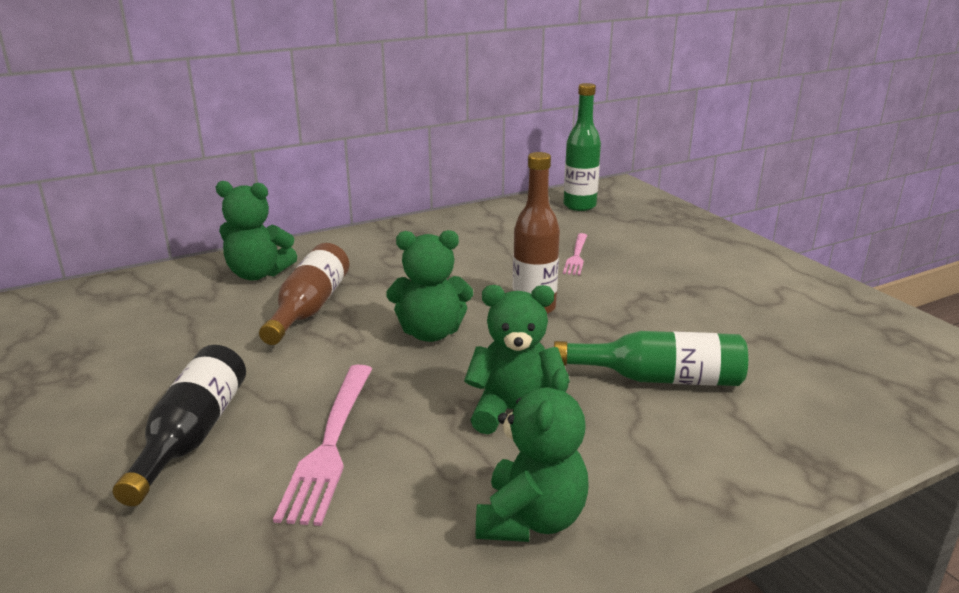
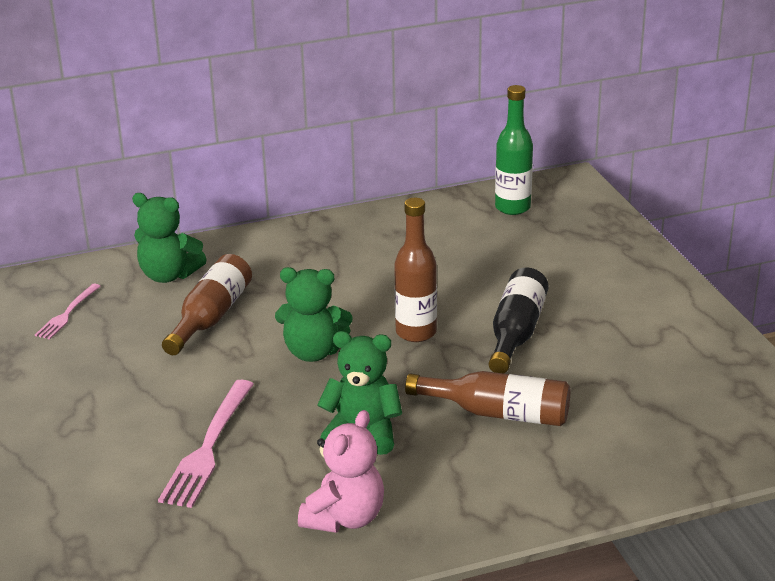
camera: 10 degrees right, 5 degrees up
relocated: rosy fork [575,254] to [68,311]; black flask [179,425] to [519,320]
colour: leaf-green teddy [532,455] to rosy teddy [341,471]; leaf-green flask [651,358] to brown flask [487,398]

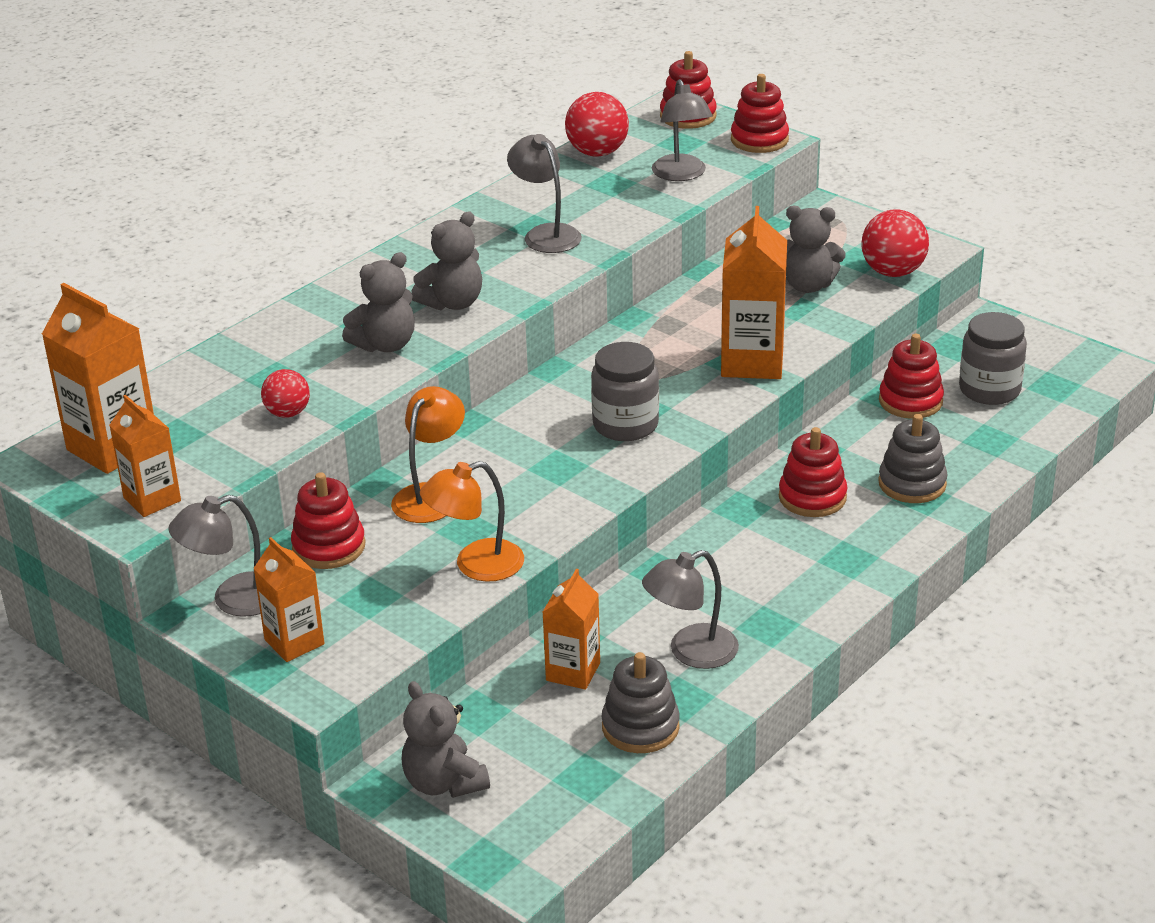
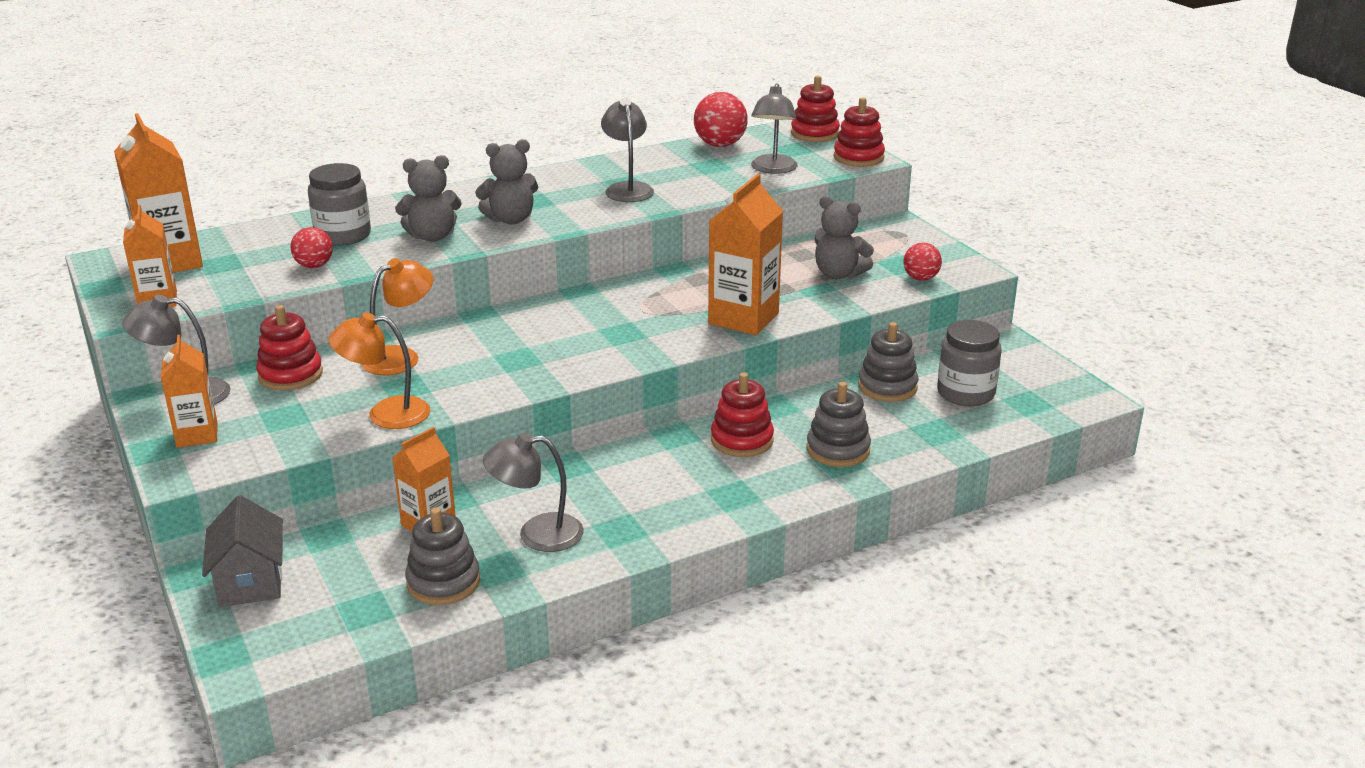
camera: 20 degrees right, 5 degrees down
relocated: gray jar [625,391] to [339,204]
exchanged: gray teddy [446,739] to gray house [242,551]
colour: crimson stacking toy [911,376] to gray stacking toy [888,362]
size: crimson play ball [895,243] = [922,262] x0.63

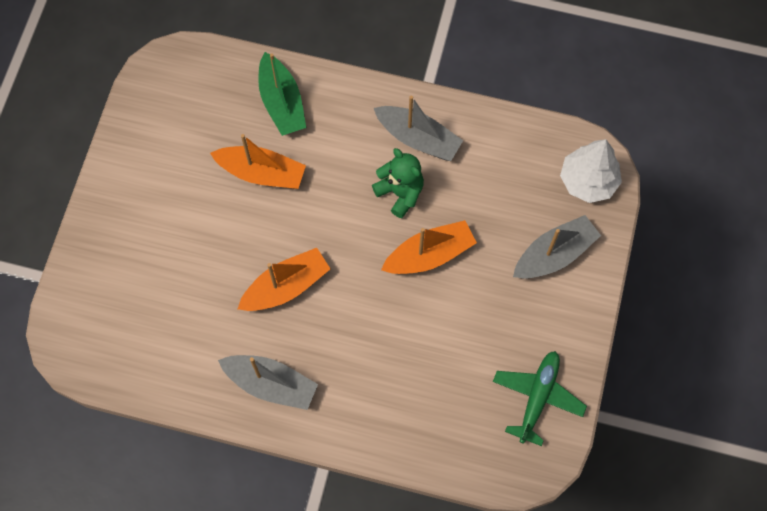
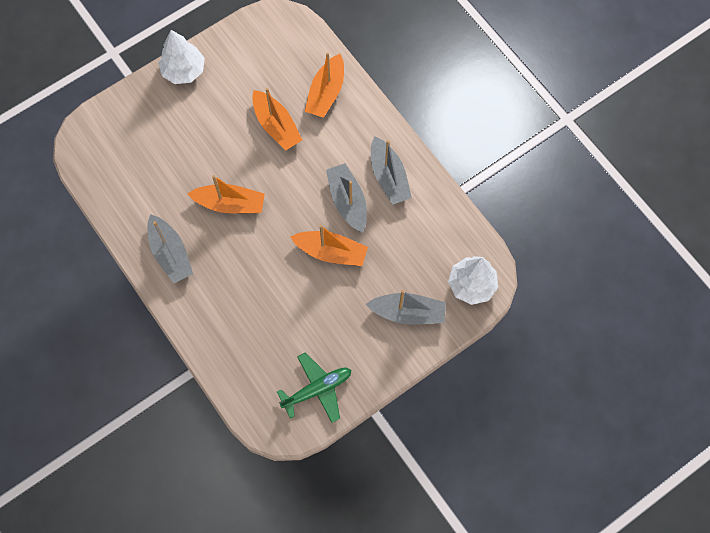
camera: 40 degrees right, 0 degrees up
appeared: snow-white tree [181,57]
exchanged: leaf-green teddy [398,183] to gray sailboat [346,198]
colour: leaf-green sailboat [282,94] to bright orange sailboat [324,85]

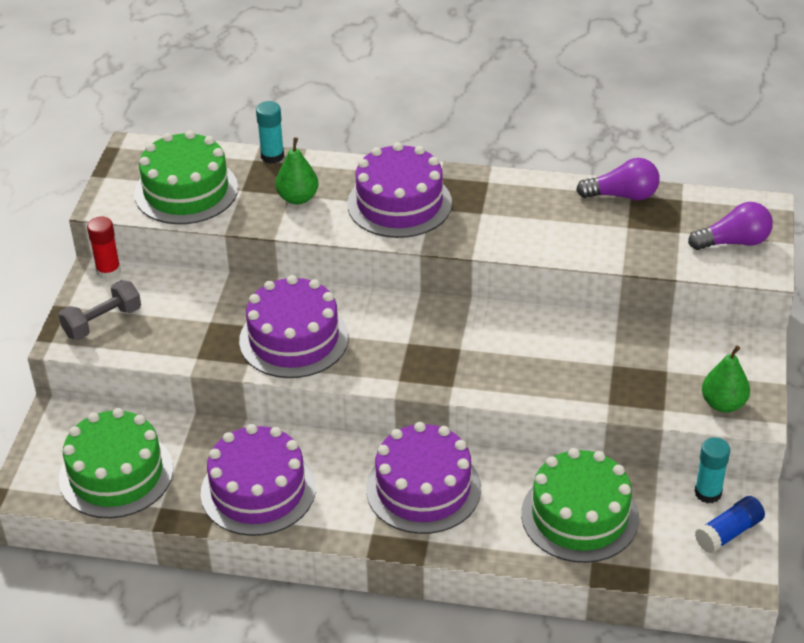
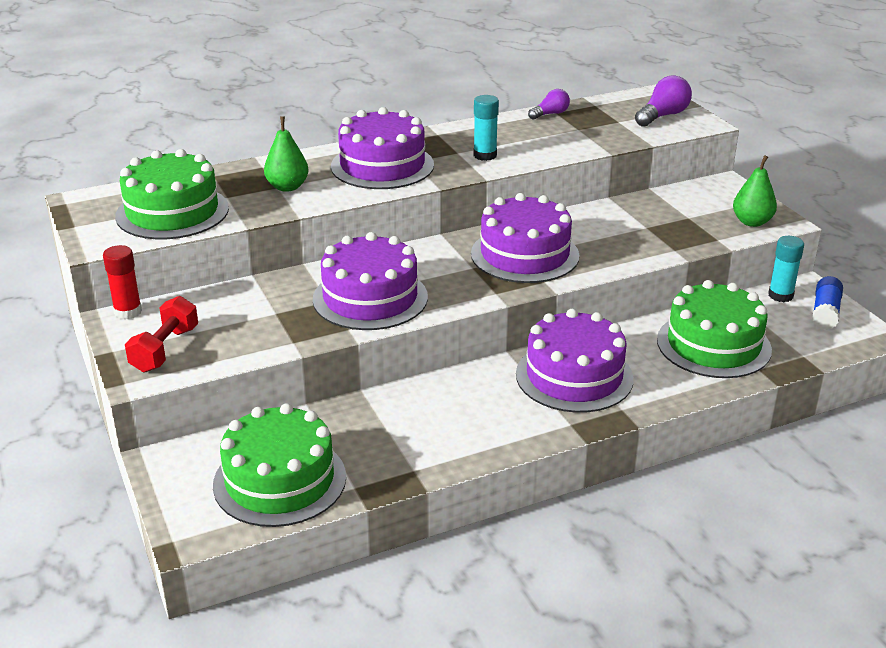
camera: 35 degrees left, 10 degrees down
relocated: royal purple gateau [258,480] to [525,238]; aqua glue stick [270,132] to [486,128]
colour: gray free weight [100,310] to crimson free weight [161,334]
size: royal purple light bulb [618,179] = [549,104] x0.64

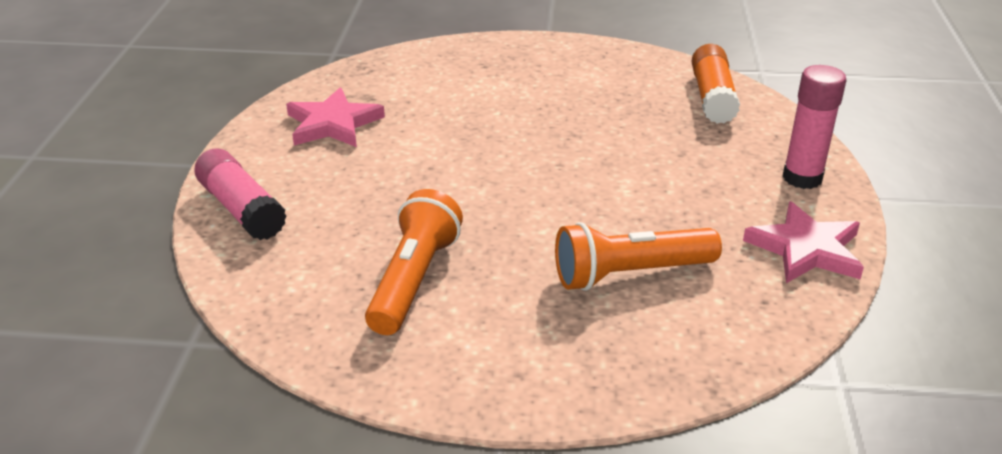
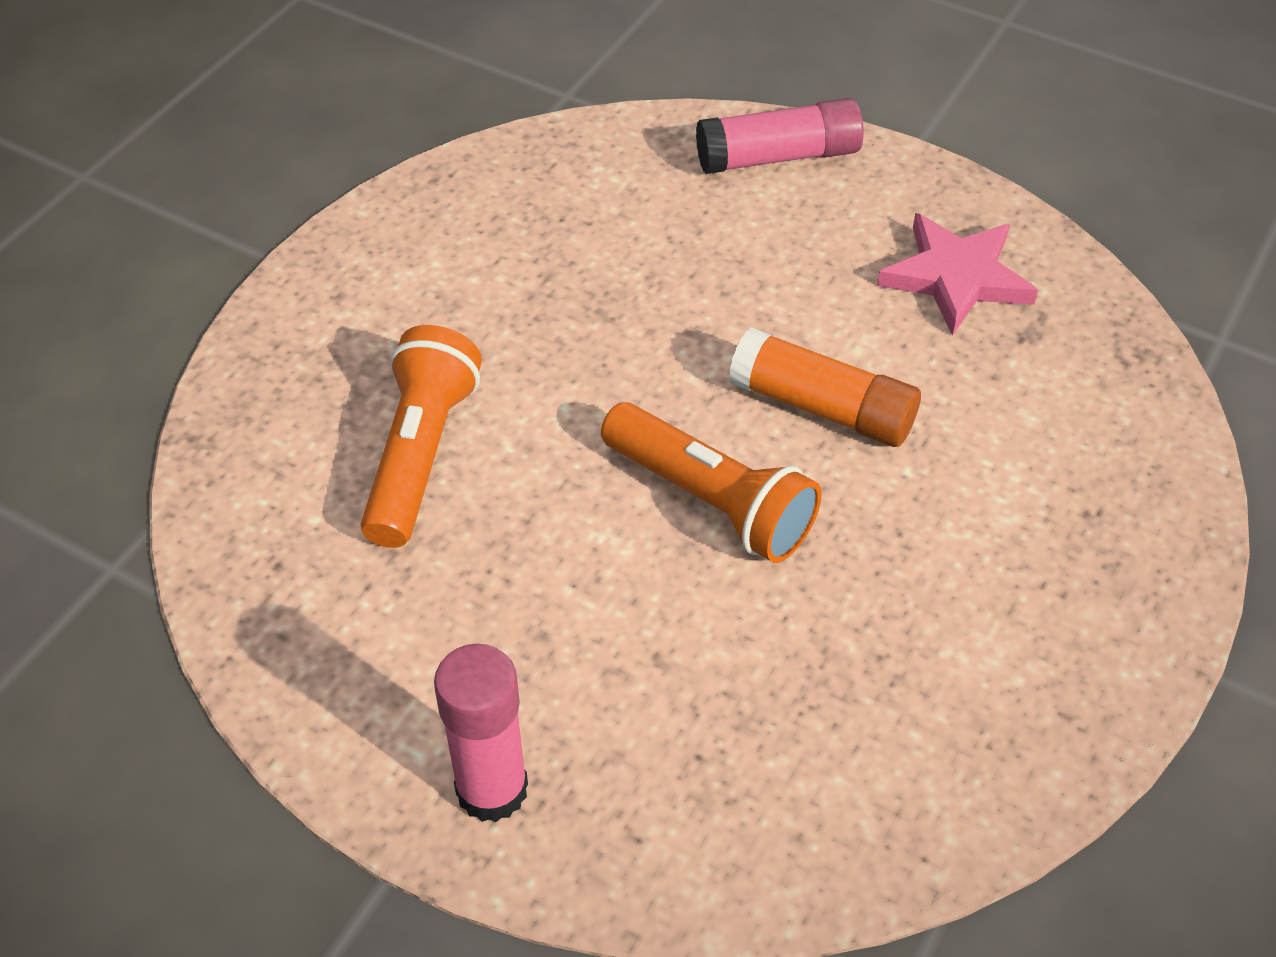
camera: 115 degrees right, 15 degrees up
missing: rosy star shape [803,242]
relocated: bright orange flashlight [414,262] to [711,482]; bright orange glue stick [716,84] to [825,387]

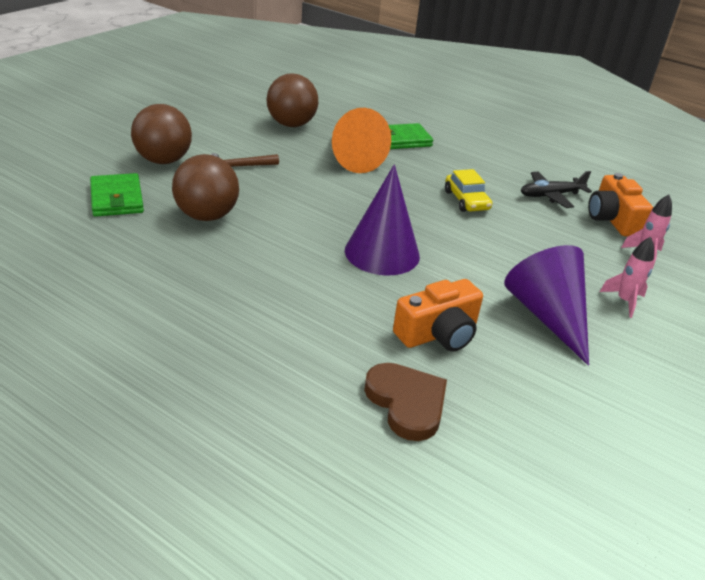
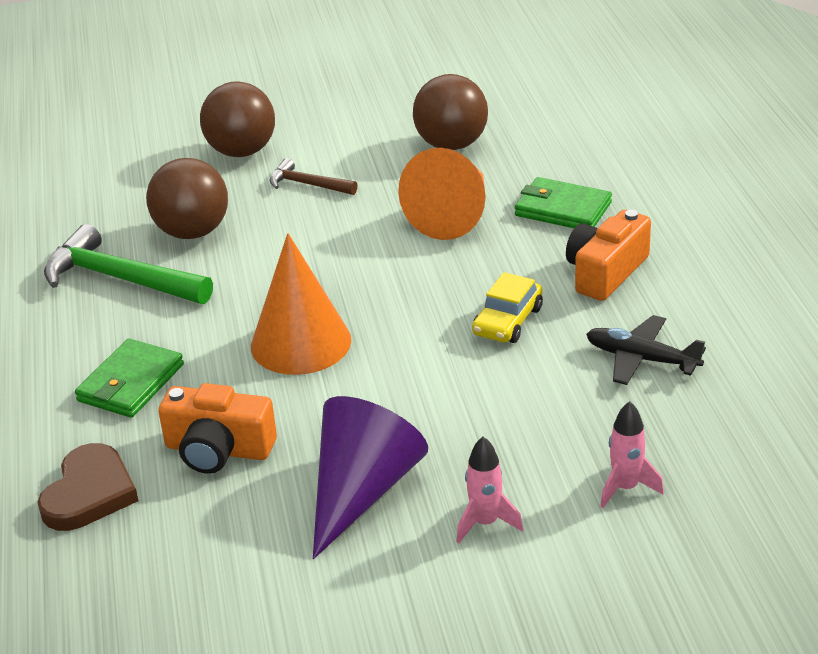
camera: 50 degrees right, 0 degrees up
appeared: leaf-green hammer [128,264]
relocated: leaf-green wallet [117,195] to [129,378]; bright orange photo camera [620,204] to [608,255]
colour: royal purple cone [382,220] to bright orange cone [301,304]

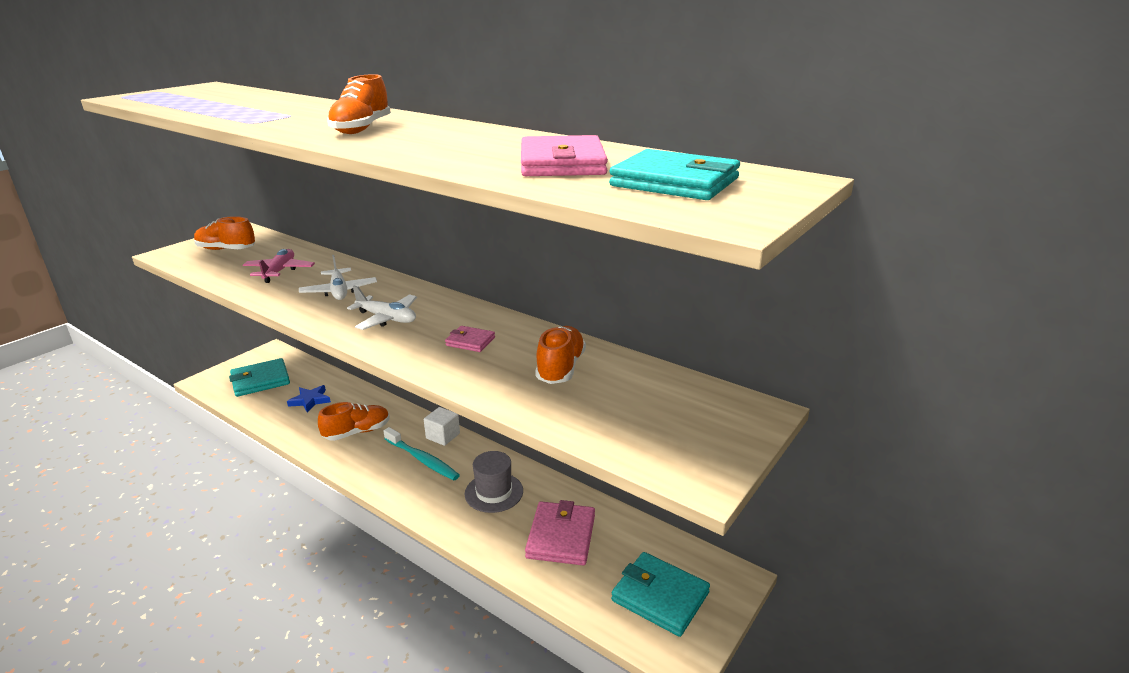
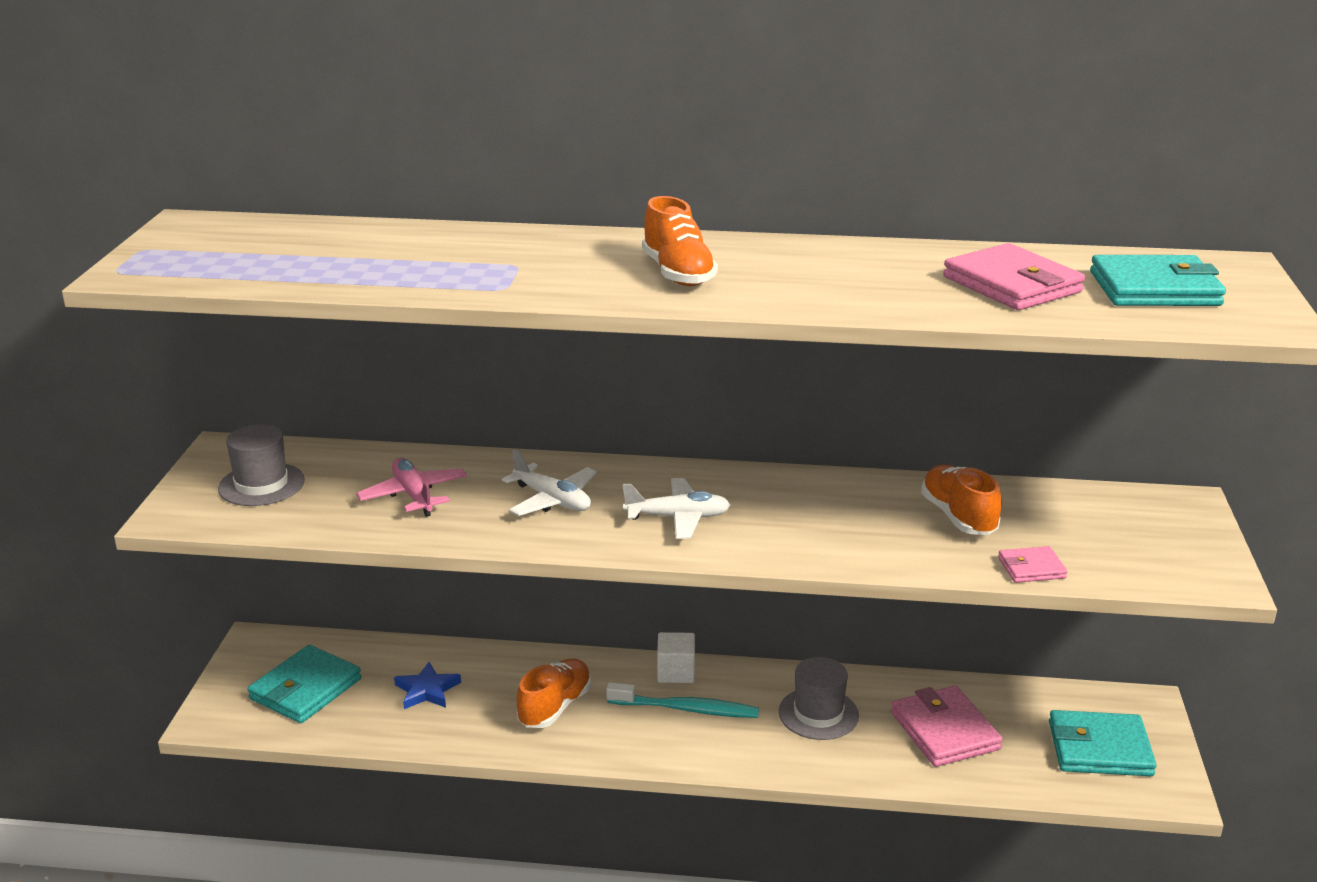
camera: 30 degrees left, 0 degrees up
relocated: rosy wallet [470,339] to [1033,564]
exchanged: bright orange sneaker [224,233] to gray hat [261,465]

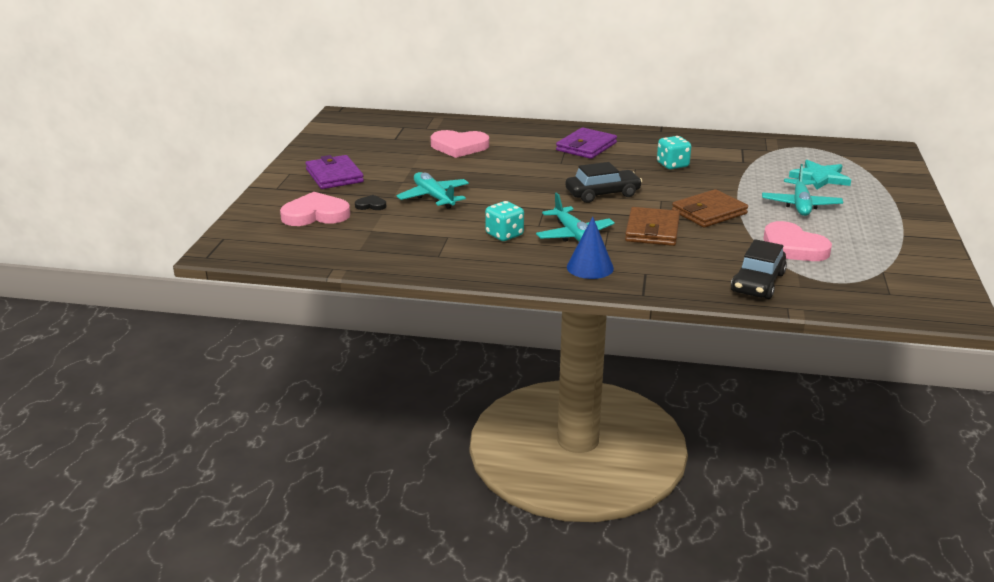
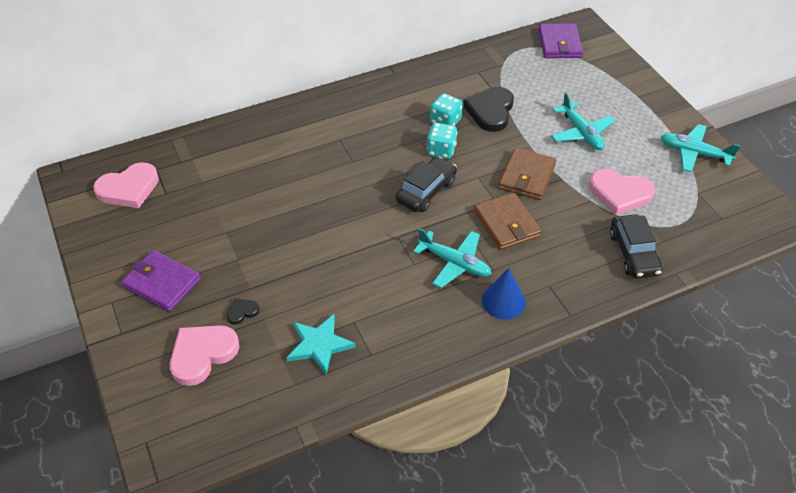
camera: 35 degrees left, 20 degrees up
appeared: black love heart [489,109]
relocated: rosy love heart [460,144] to [126,185]; aqua star shape [820,174] to [321,344]; aqua game die [504,221] to [442,141]; royal purple wallet [586,143] to [560,40]; aqua plane [432,190] to [700,148]

